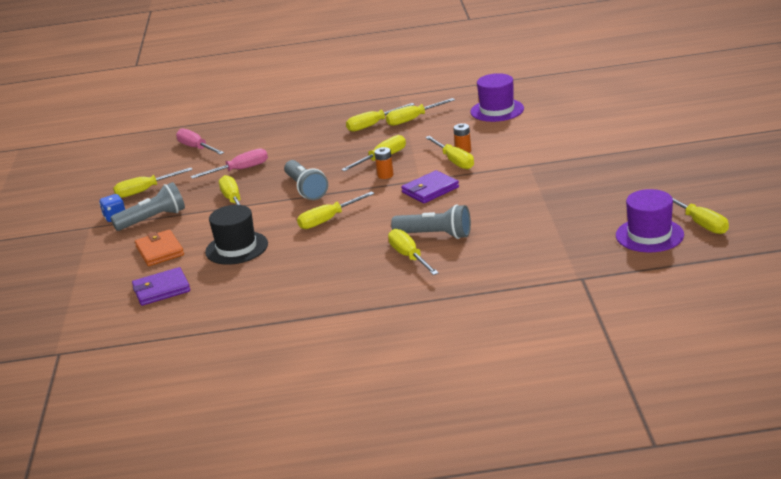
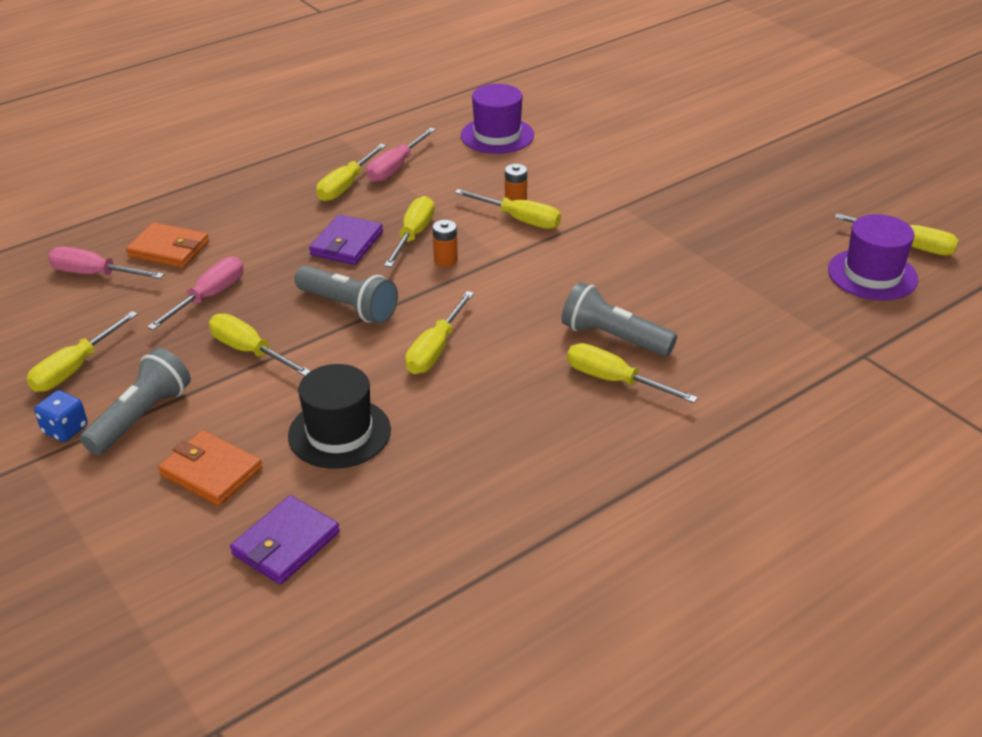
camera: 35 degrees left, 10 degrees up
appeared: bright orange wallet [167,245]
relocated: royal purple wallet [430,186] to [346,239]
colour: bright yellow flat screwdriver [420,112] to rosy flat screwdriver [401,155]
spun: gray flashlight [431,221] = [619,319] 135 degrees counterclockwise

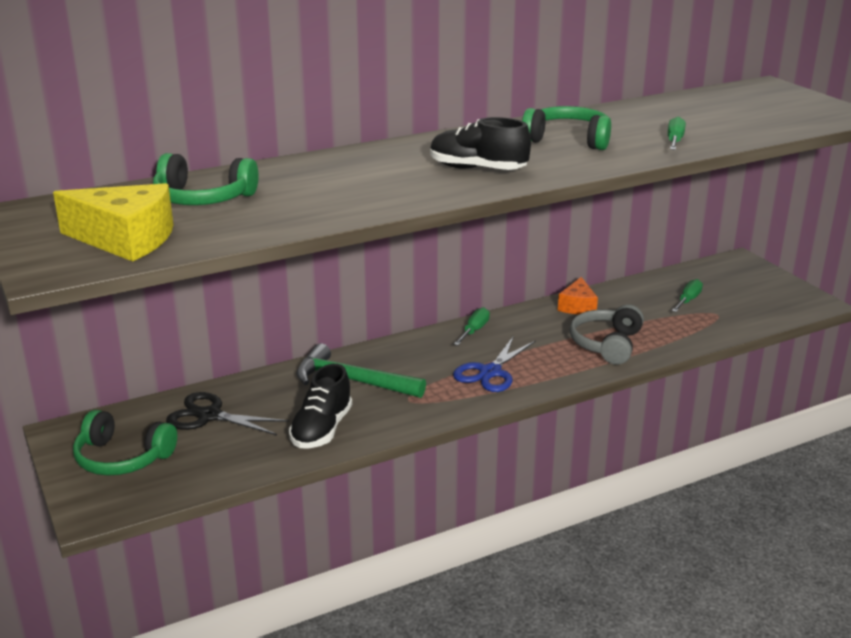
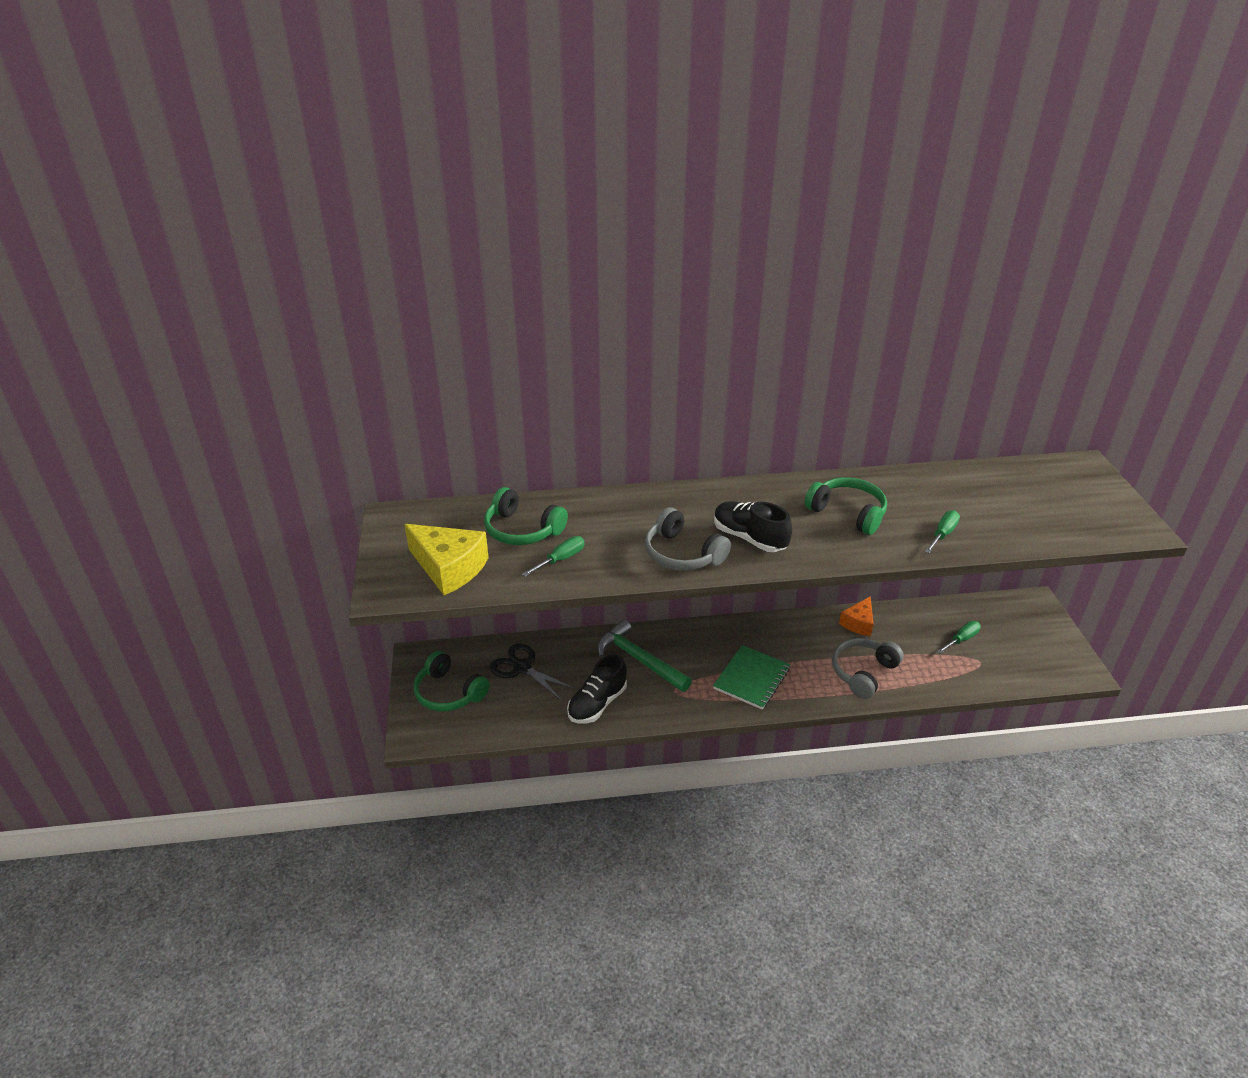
camera: 20 degrees right, 10 degrees up
appeared: gray headset [688,539]
relocated: leaf-green flat screwdriver [472,326] to [553,556]
exchanged: cobalt pair of scissors [494,364] to leaf-green notepad [751,677]

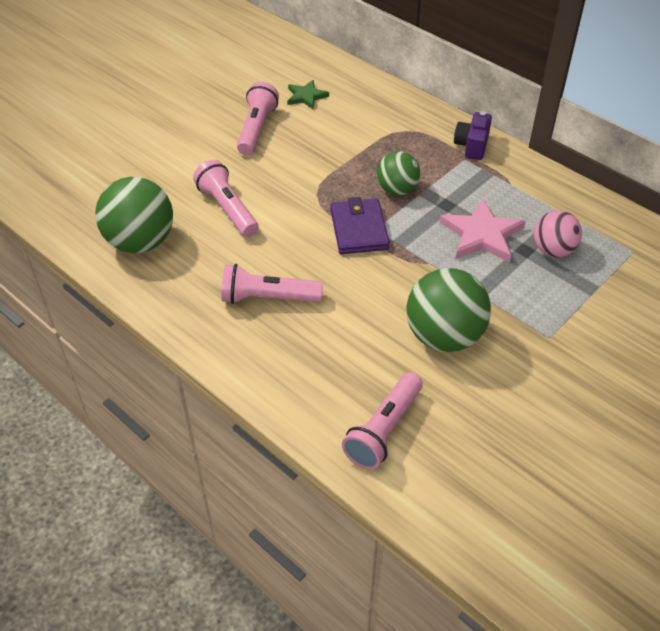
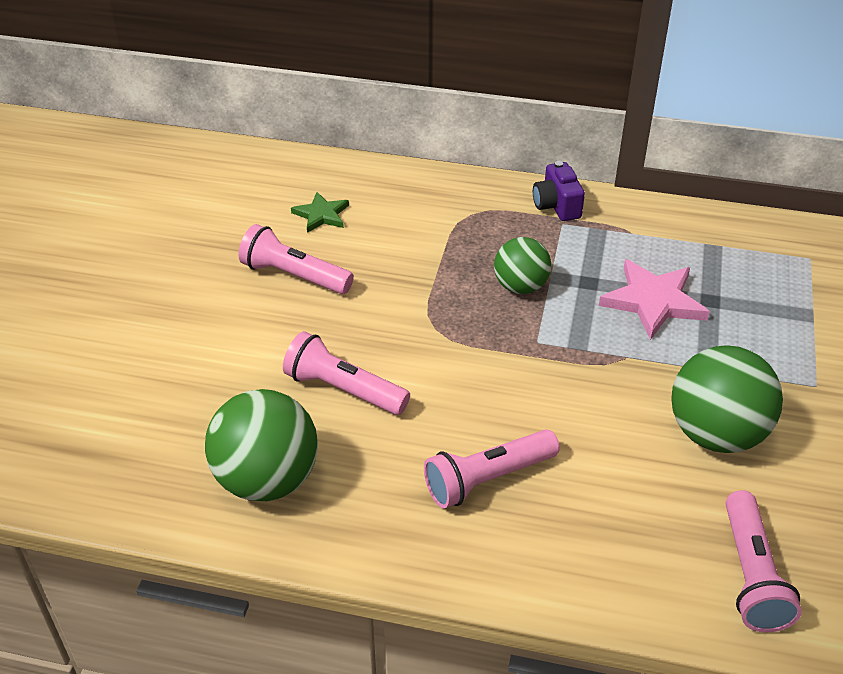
camera: 30 degrees left, 5 degrees down
missing: royal purple wallet [360,225]; rosy play ball [558,233]
spun: rosy flashlight [258,118] = [296,259] 45 degrees counterclockwise

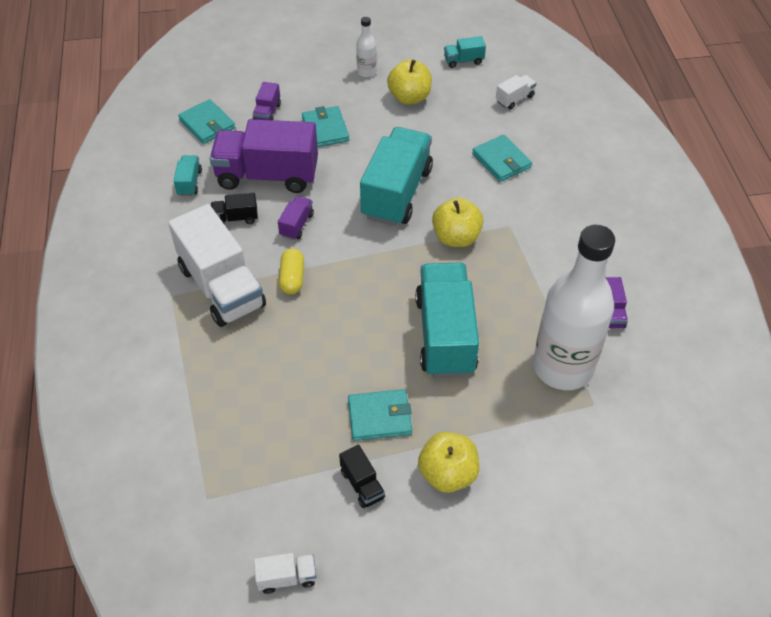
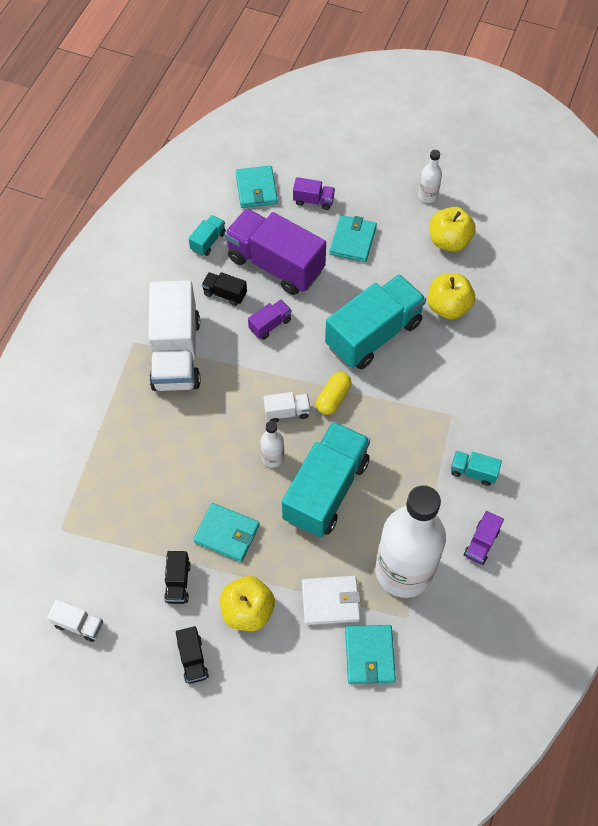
camera: 30 degrees right, 10 degrees up
appeared: black truck [192,655]; snow-white flask [272,444]; snow-white wallet [331,600]
relocated: snow-white truck [516,92] to [287,407]; bright yellow pill shape [291,271] to [333,393]; aqua wallet [502,158] to [370,654]; bright yellow apple fruit [458,222] to [451,296]; aqua truck [465,52] to [476,468]
spun: royal purple truck [267,101] = [314,193] 120 degrees counterclockwise

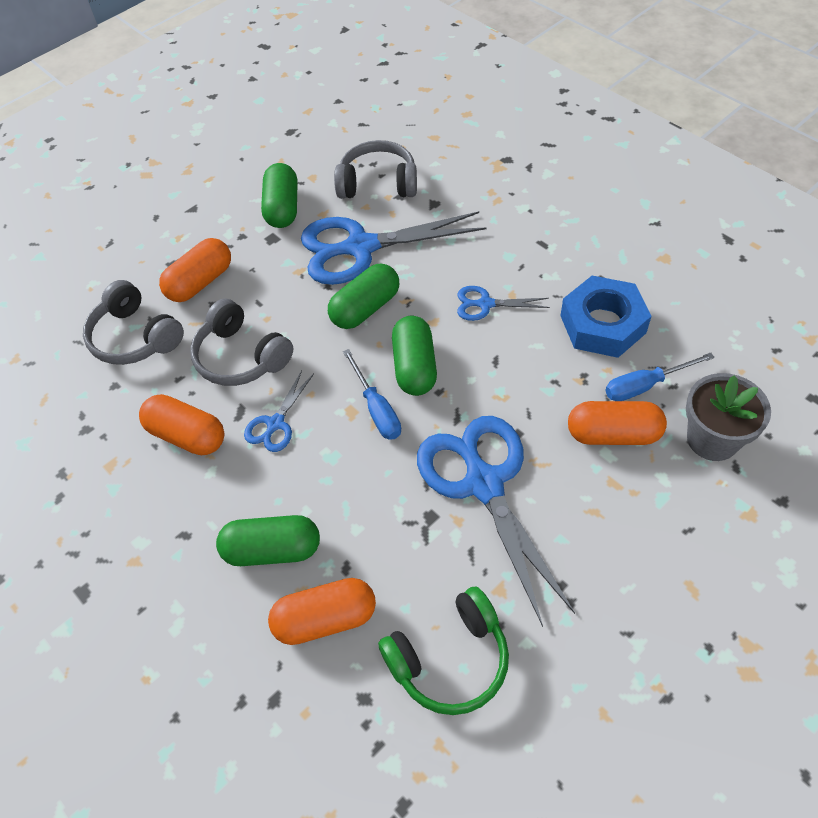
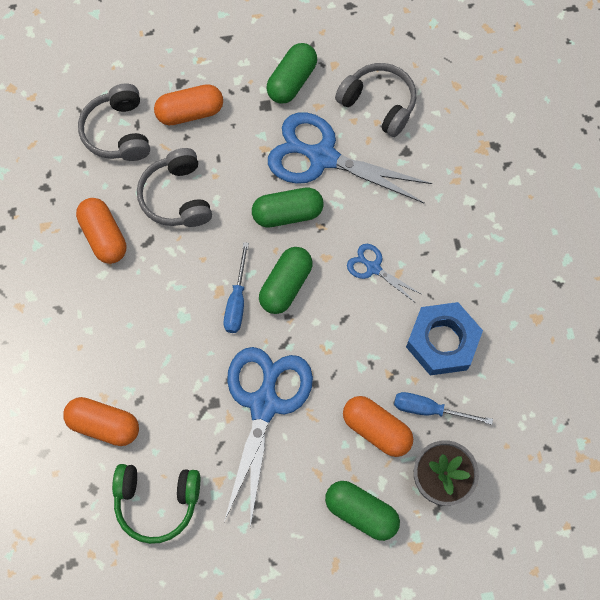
camera: 30 degrees right, 15 degrees up
missing: cobalt pair of scissors [279,411]
relocated: leaf-green pill shape [268,540] to [362,511]

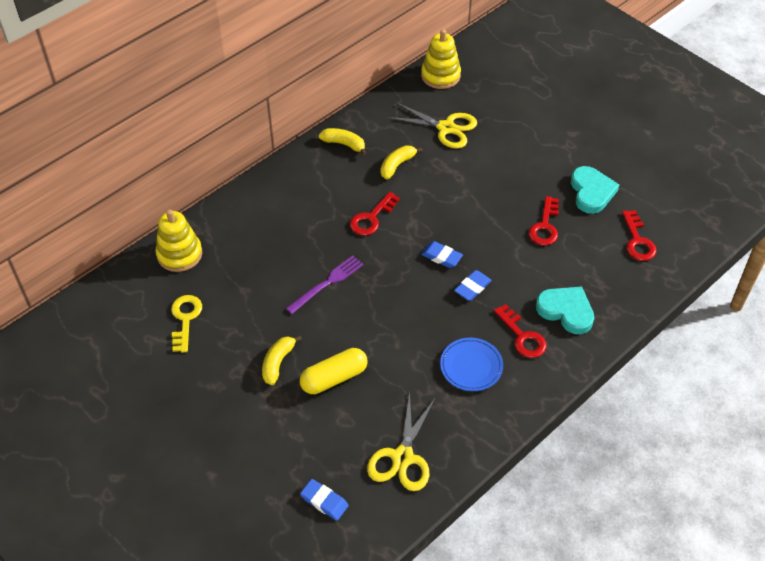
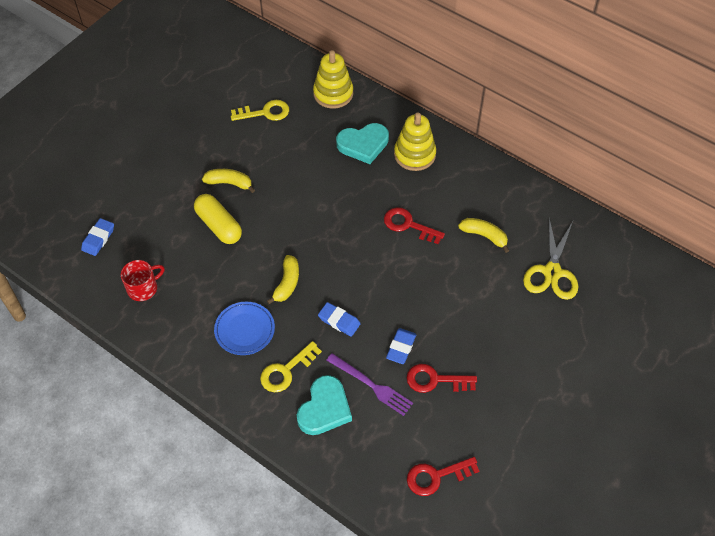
camera: 80 degrees right, 5 degrees up
relocated: bright yellow toy banana [342,141] to [283,279]; royal purple fork [325,285] to [369,384]; aqua love heart [595,190] to [362,143]; cobalt eraser [442,254] to [401,346]; bright yellow stacking toy [441,59] to [415,142]
exchanged: bright yellow pair of scissors [401,441] to crimson mug [143,280]
colour: crimson key [520,331] to bright yellow key [291,366]

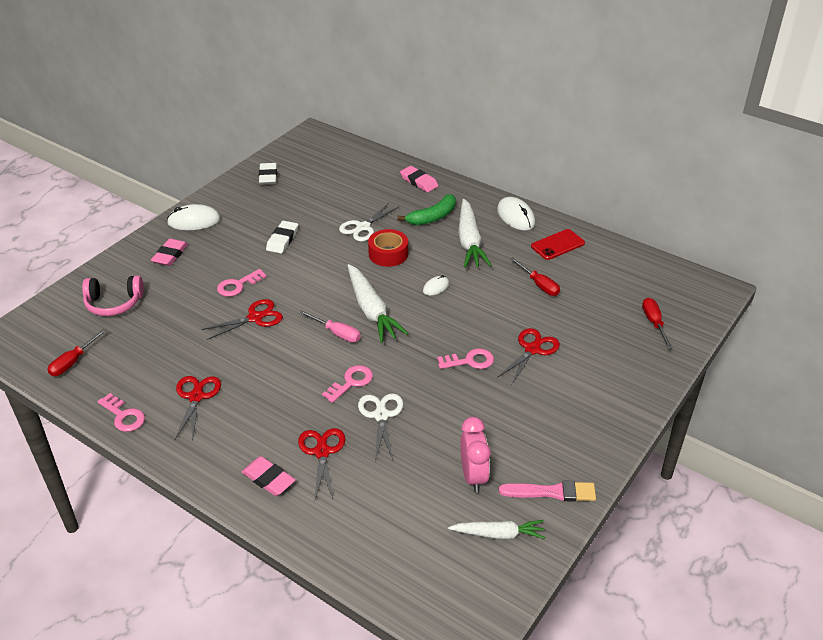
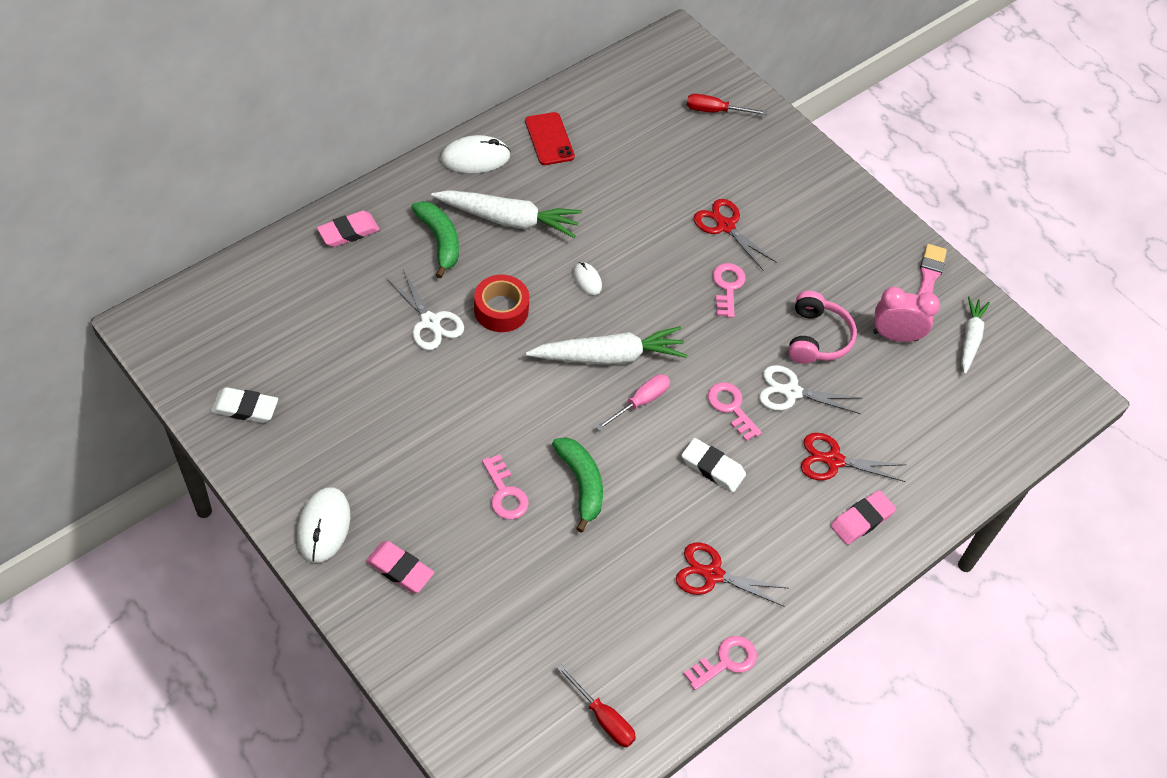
camera: 80 degrees left, 15 degrees up
missing: crimson flat screwdriver [535,277]
relocated: snow-white eraser [282,237] to [713,465]; rosy headset [113,296] to [822,327]
exchanged: crimson pair of scissors [242,319] to leaf-green toy banana [577,485]

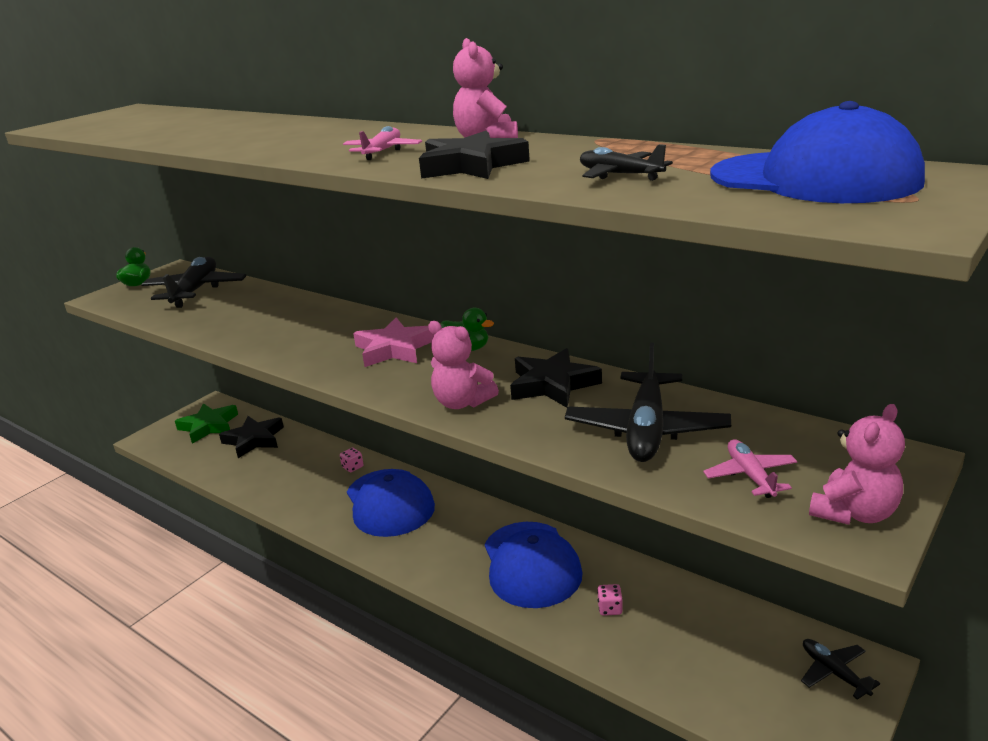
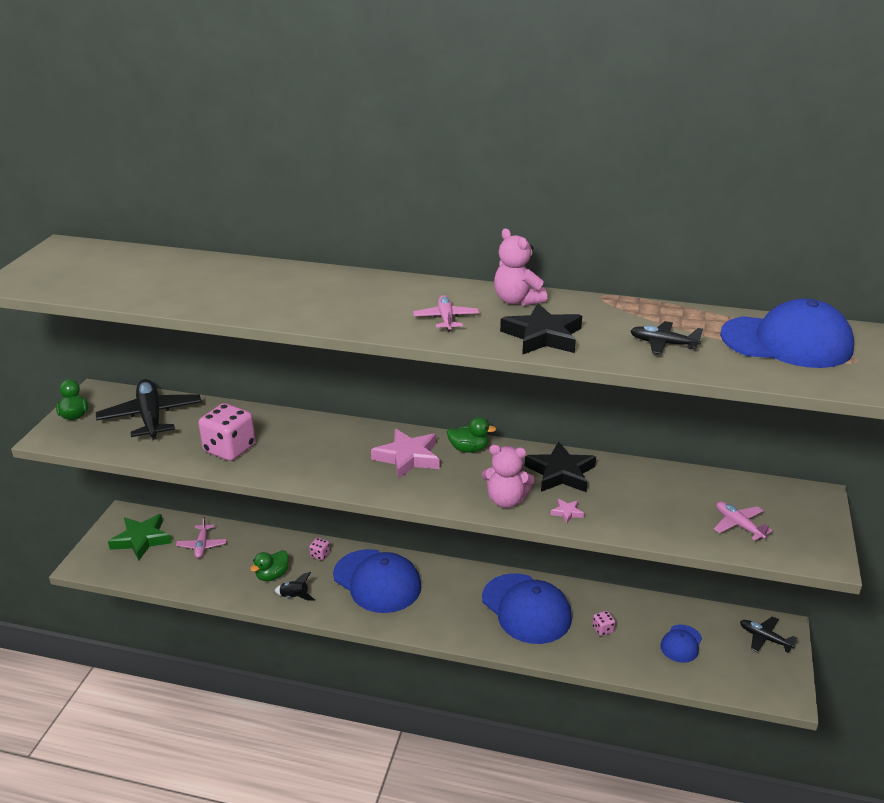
camera: 25 degrees left, 5 degrees up
missing: black plane [648,402]; rosy teddy [857,464]
appeared: rosy game die [226,432]; leaf-green rubber duck [269,565]; black spaceship [294,586]; rosy star shape [567,511]; cobalt baseball cap [681,644]
exchanged: black star shape [251,437] to rosy plane [201,537]

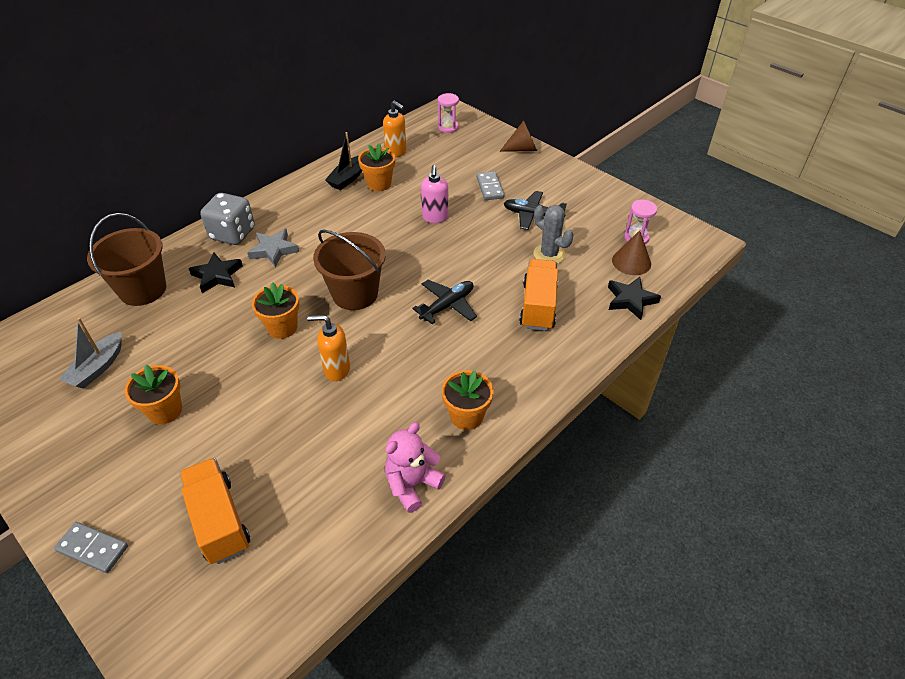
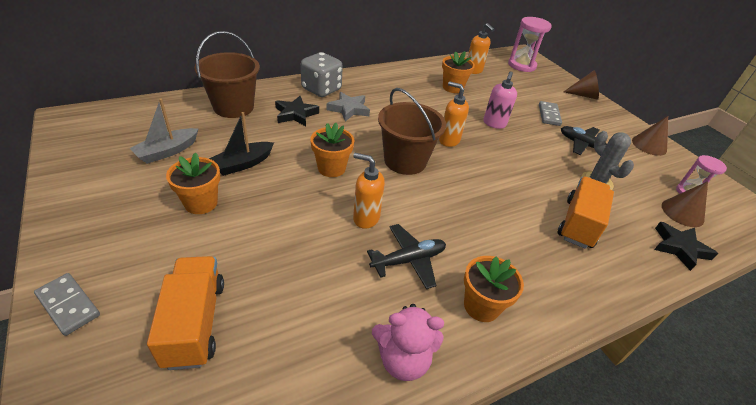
camera: 15 degrees right, 5 degrees down
appeared: bright orange pump bottle [454,114]; brown cone [650,136]
relocated: black sailboat [343,161] to [241,144]; black plane [444,302] to [406,256]
spun: rosy teddy [415,467] = [408,342] 150 degrees counterclockwise
size: rosy sand timer [448,113] = [530,44] x1.60

